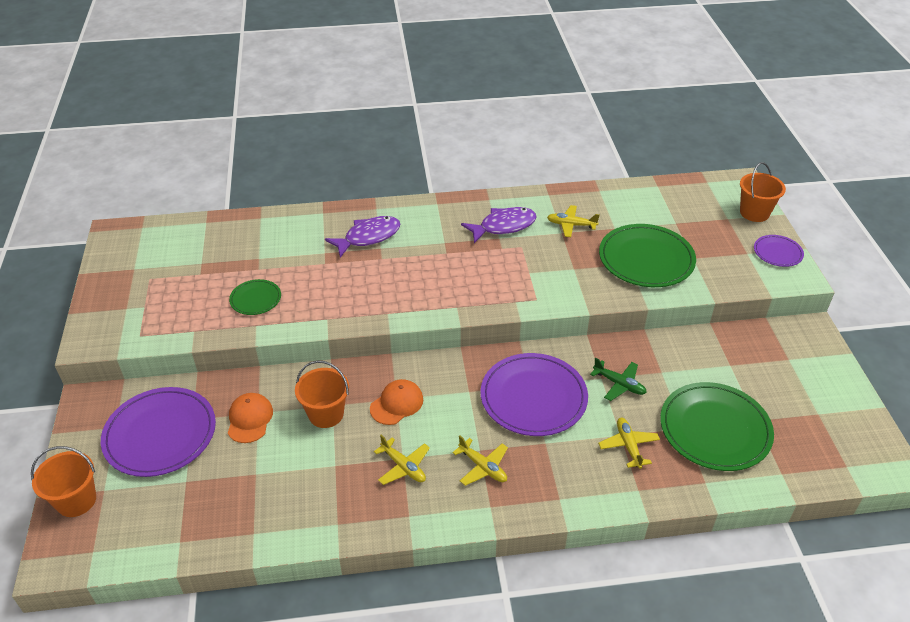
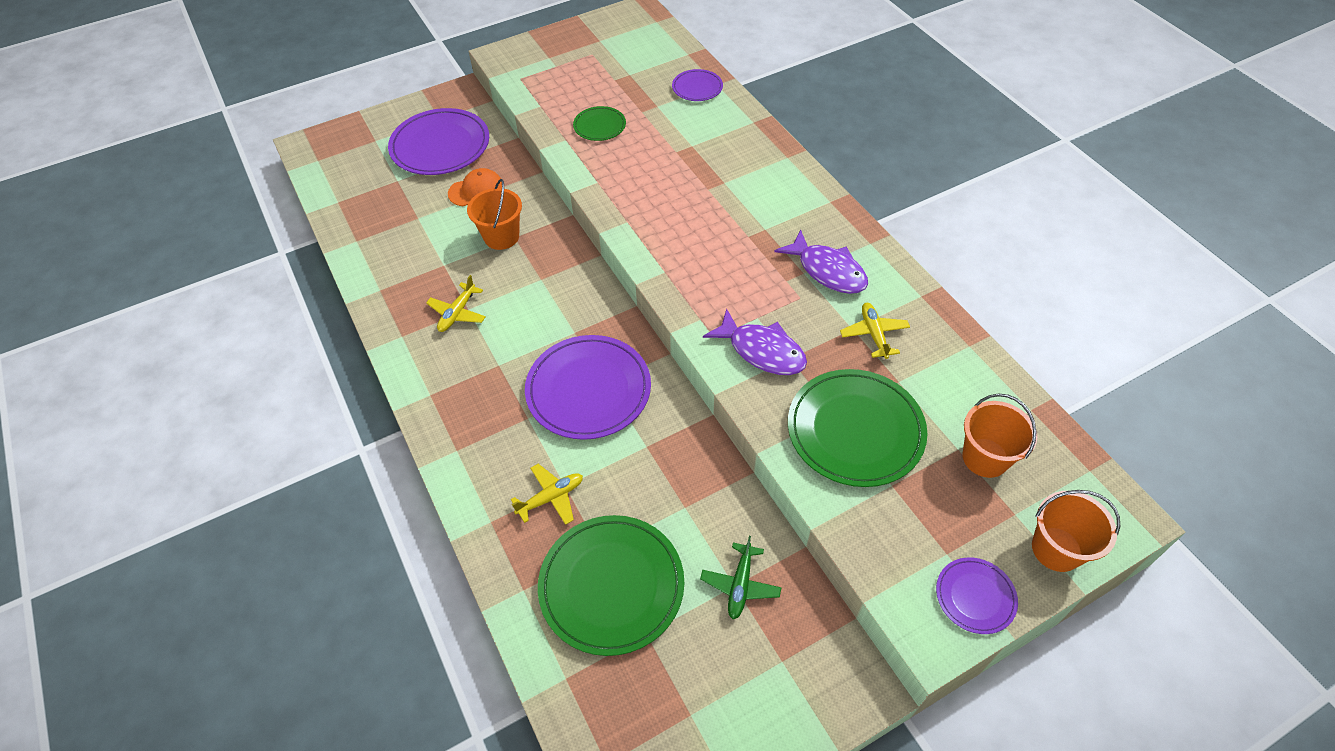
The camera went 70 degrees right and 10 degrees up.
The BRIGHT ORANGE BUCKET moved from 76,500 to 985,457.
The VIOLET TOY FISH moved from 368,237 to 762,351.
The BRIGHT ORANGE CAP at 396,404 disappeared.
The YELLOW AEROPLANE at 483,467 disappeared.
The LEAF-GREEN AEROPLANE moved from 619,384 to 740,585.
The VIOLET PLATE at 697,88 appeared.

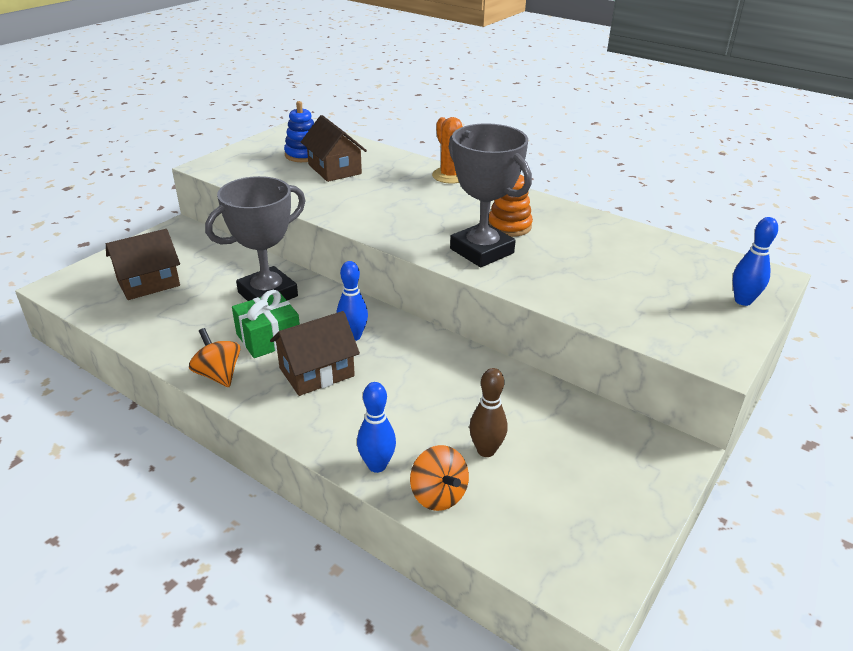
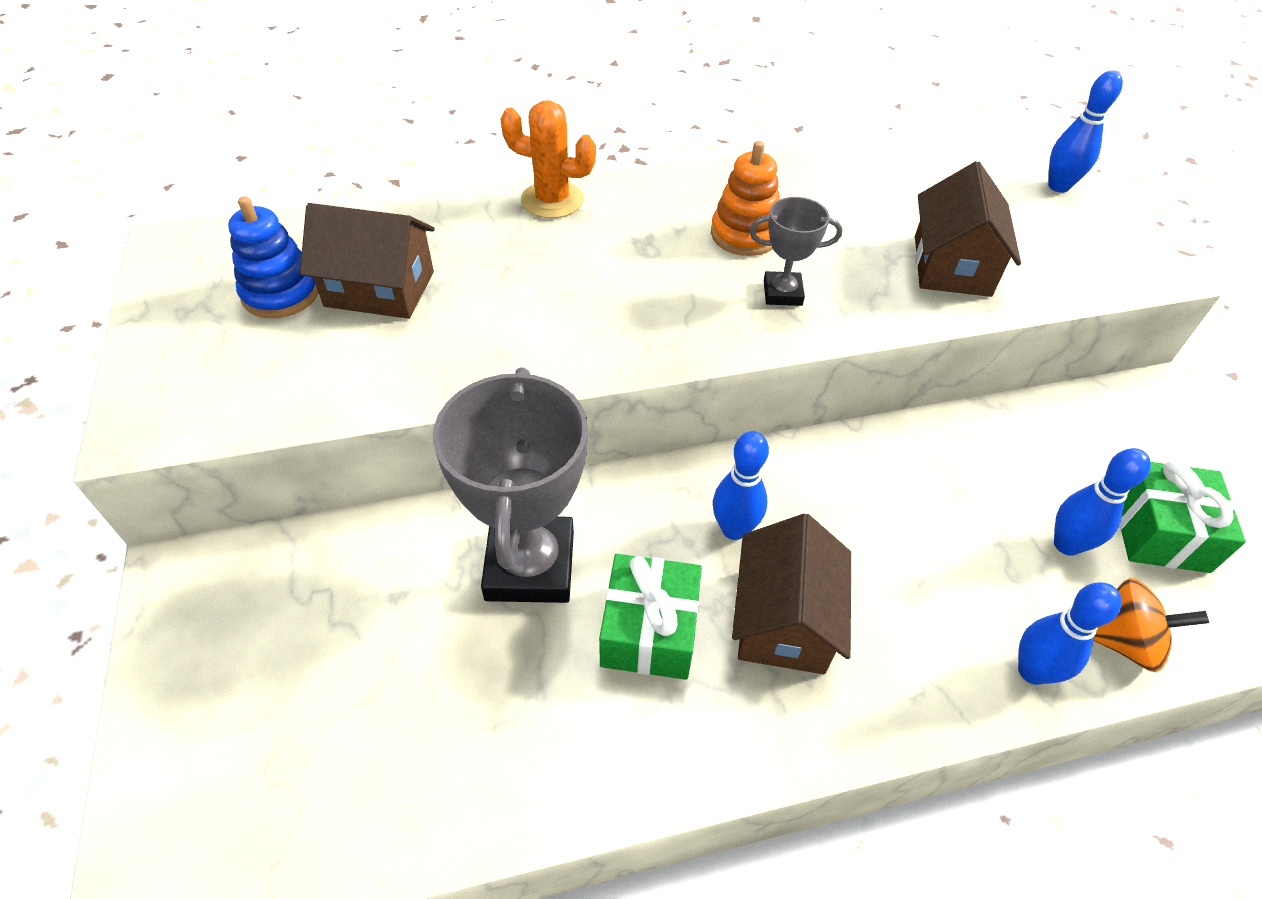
The camera went 50 degrees left and 15 degrees up.
The RUSSET HOUSE moved from 148,283 to 952,265.
The BRIGHT ORANGE TOY TOP at 218,374 disappeared.
The GRAY PRIZE CUP at 482,251 changed to 0.50 times the size.
The RUSSET SKITTLE at 486,450 became the COBALT SKITTLE at 1066,544.
The LEAF-GREEN GIFT at 1159,532 appeared.

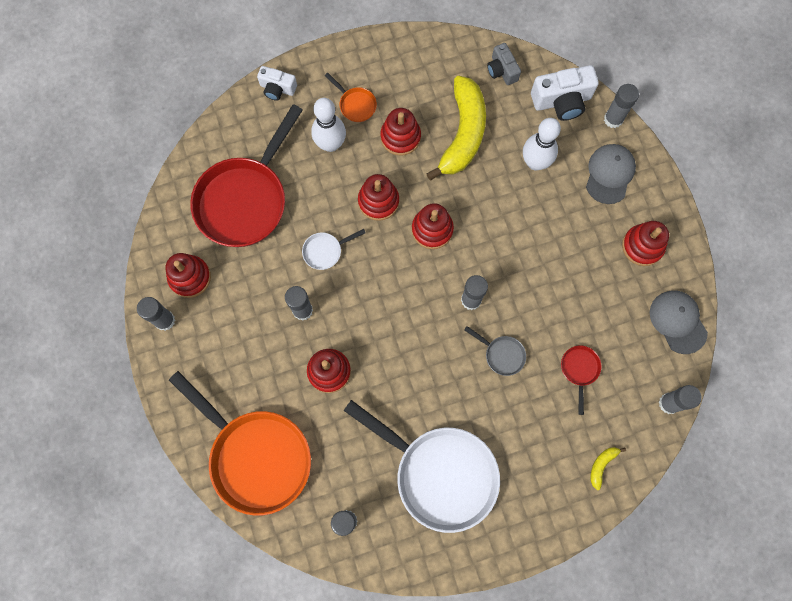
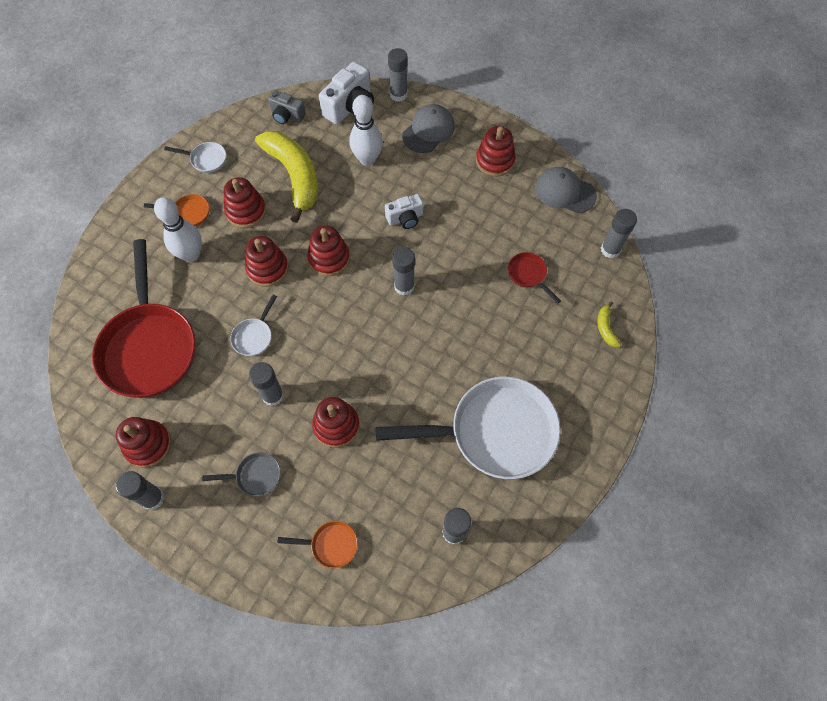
The camera went 40 degrees left and 10 degrees down.
The BRIGHT ORANGE FRYING PAN at 255,456 changed to 0.41 times the size.
The PURE WHITE PHOTO CAMERA moved from 277,88 to 405,218.
The GRAY FRYING PAN moved from 501,354 to 255,476.
The GRAY CAP at 609,174 turned 60 degrees clockwise.
The PURE WHITE FRYING PAN at 206,159 appeared.

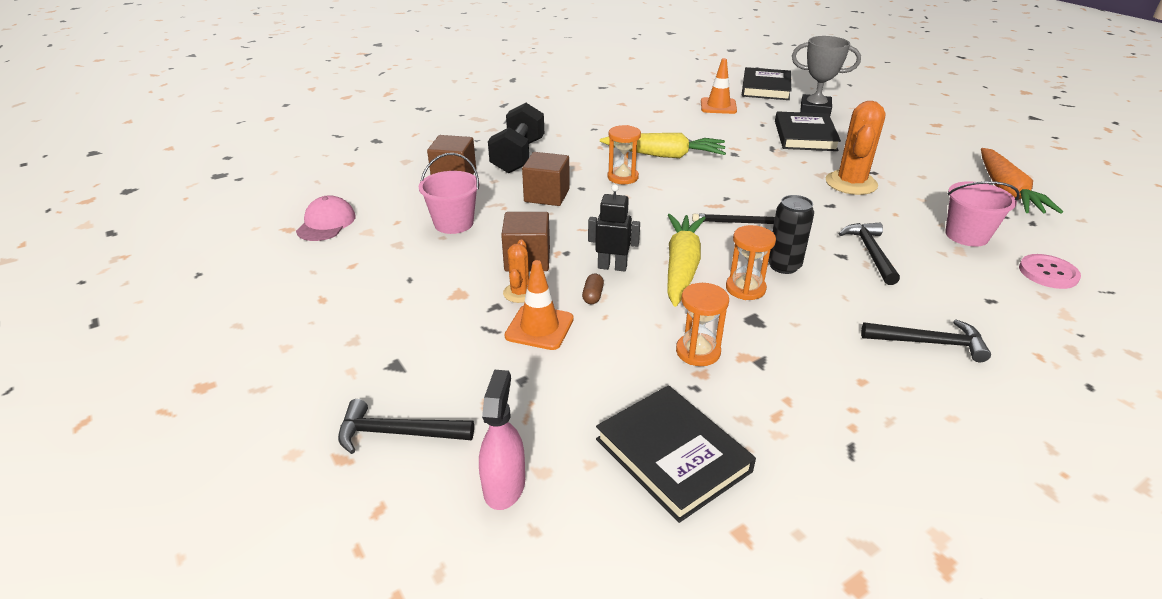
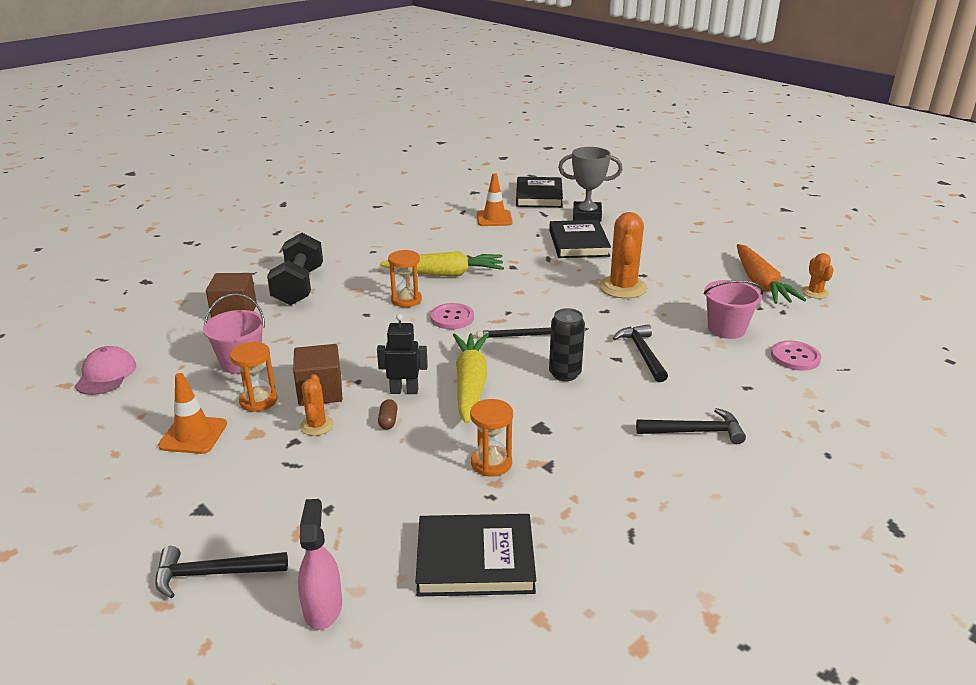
The camera went 10 degrees left and 5 degrees down.
The BRIGHT ORANGE ROAD CONE moved from 539,327 to 193,435.
The RUSSET CUBE at 547,195 disappeared.
The JET-BLACK HARDCOVER at 672,455 turned 45 degrees counterclockwise.
The BRIGHT ORANGE SAND TIMER moved from 745,288 to 258,401.
The PINK BUTTON at 452,318 appeared.
The BRIGHT ORANGE CACTUS at 815,292 appeared.

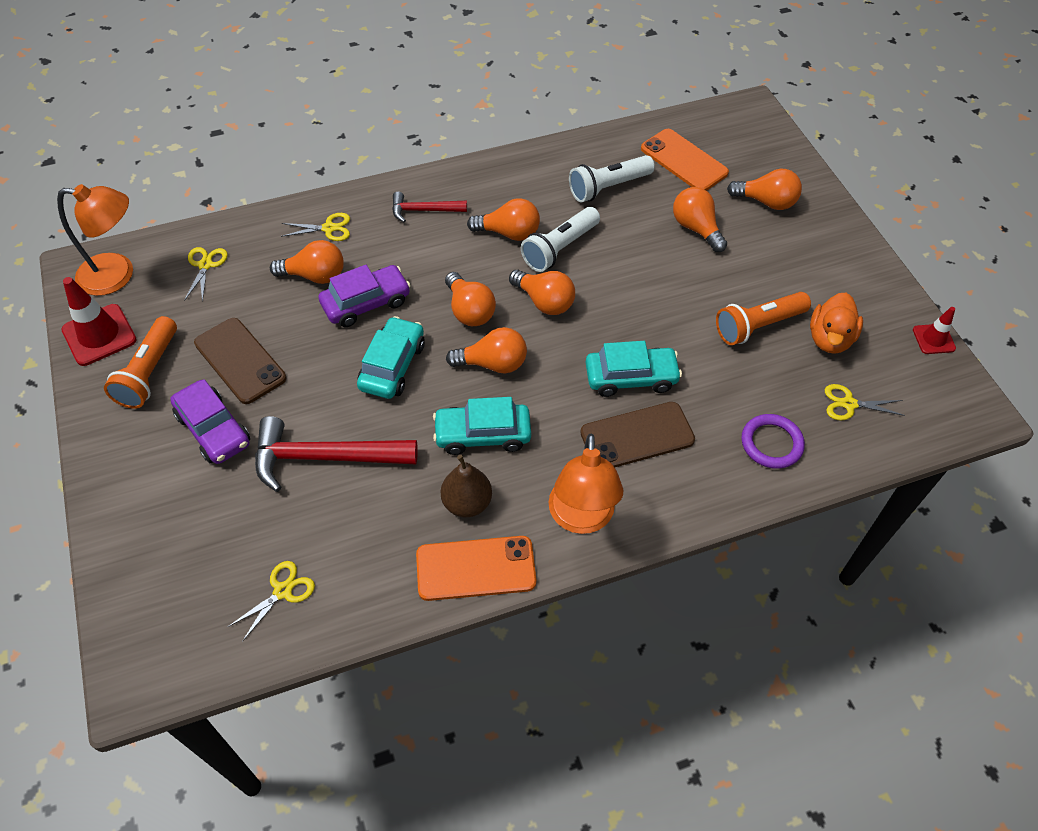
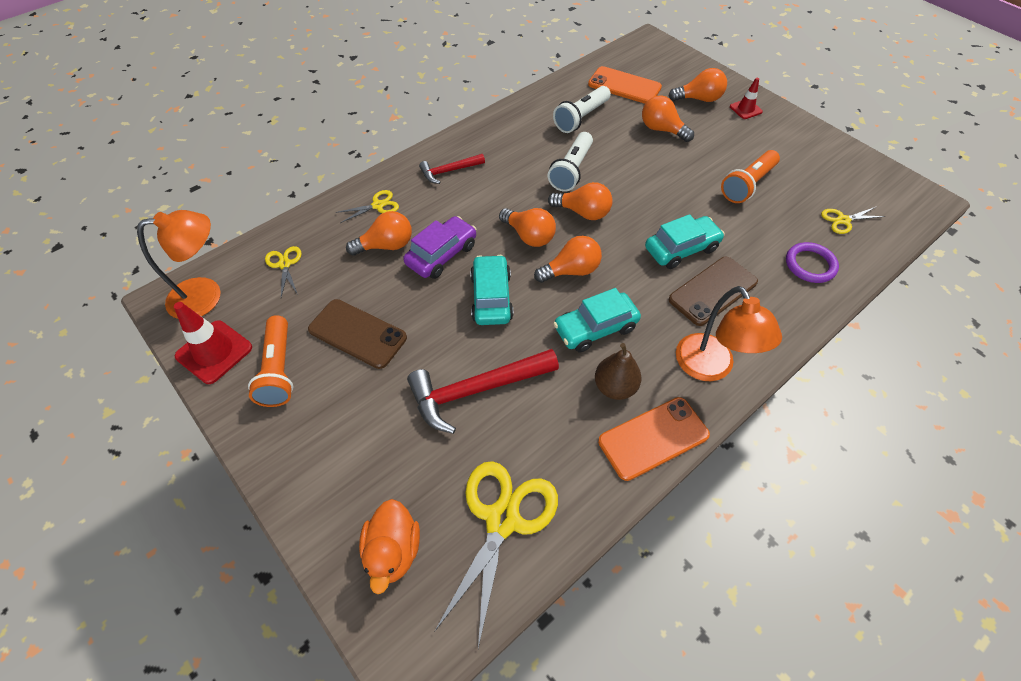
The camera went 20 degrees left and 0 degrees up.
The VIOLET TOY CAR at 214,429 disappeared.
The YELLOW PAIR OF SCISSORS at 283,591 changed to 2.03 times the size.
The BRIGHT ORANGE LIGHT BULB at 509,233 disappeared.
The BRIGHT ORANGE RUBBER DUCK moved from 829,339 to 393,551.
The CRIMSON ROAD CONE moved from 933,339 to 745,109.

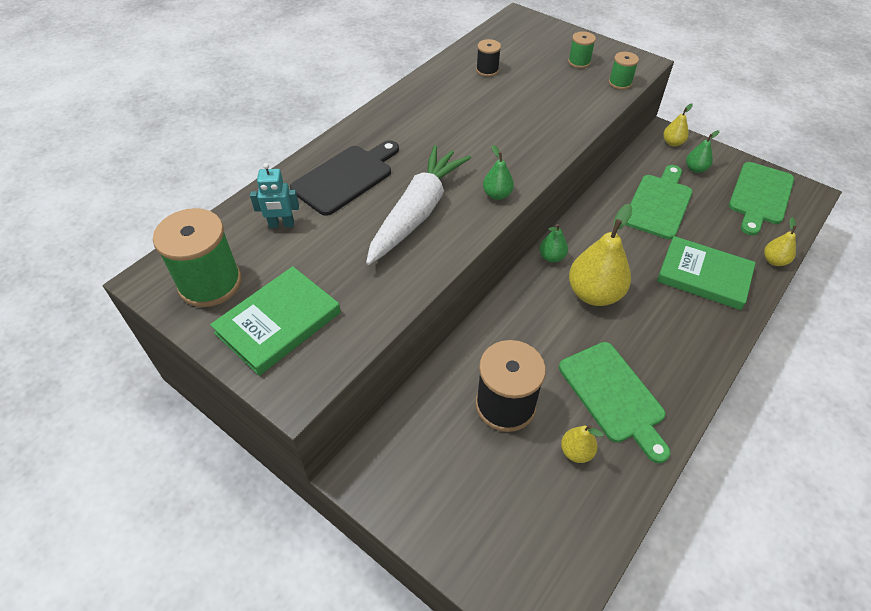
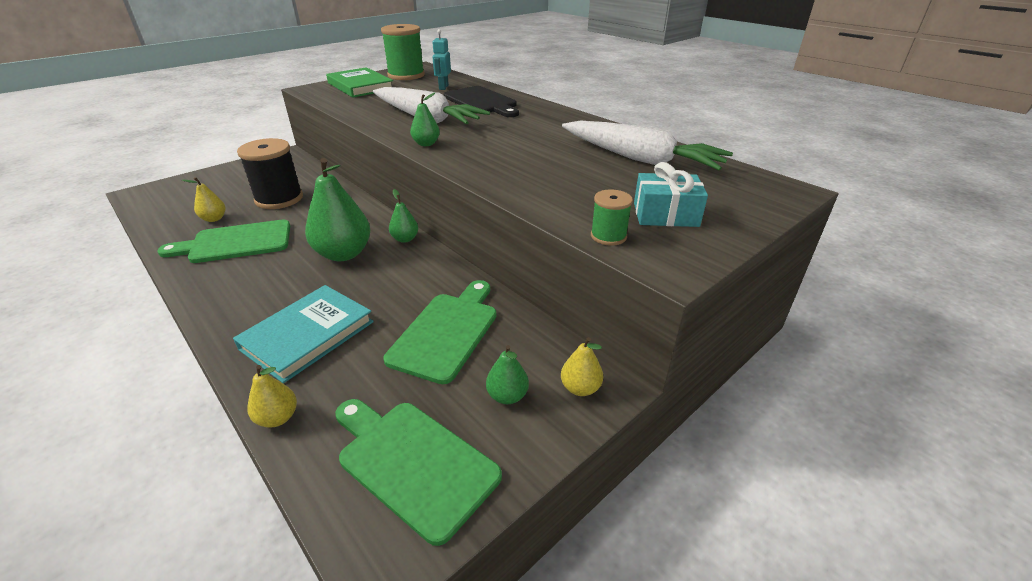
The camera went 100 degrees right and 15 degrees down.
The JET-BLACK BOBBIN at 487,70 was replaced by the PURE WHITE TOY CARROT at 640,159.
The LEAF-GREEN BOBBIN at 579,62 was replaced by the AQUA GIFT at 665,214.
The YELLOW PEAR FRUIT at 594,294 became the LEAF-GREEN PEAR FRUIT at 343,254.
The LEAF-GREEN CHOPPING BOARD at 659,204 turned 105 degrees counterclockwise.
The LEAF-GREEN HARDCOVER at 704,275 became the AQUA HARDCOVER at 308,335.

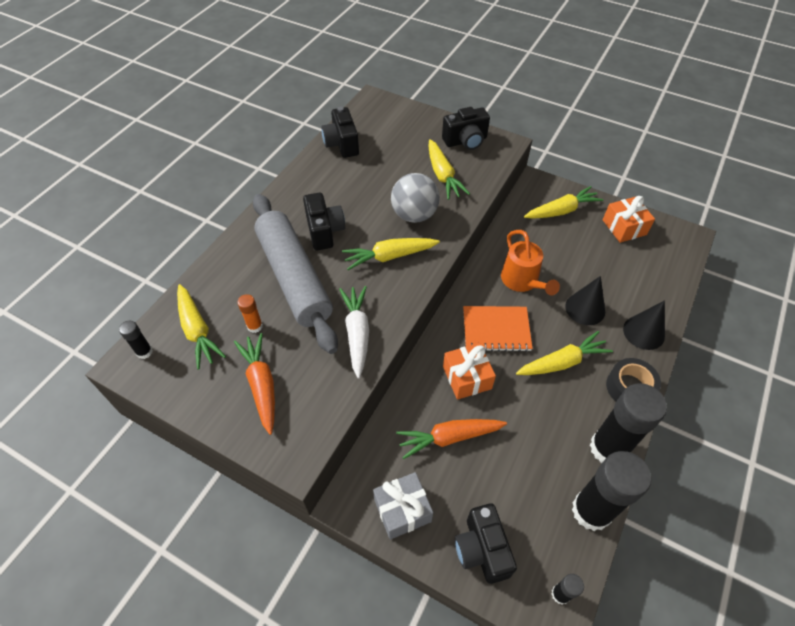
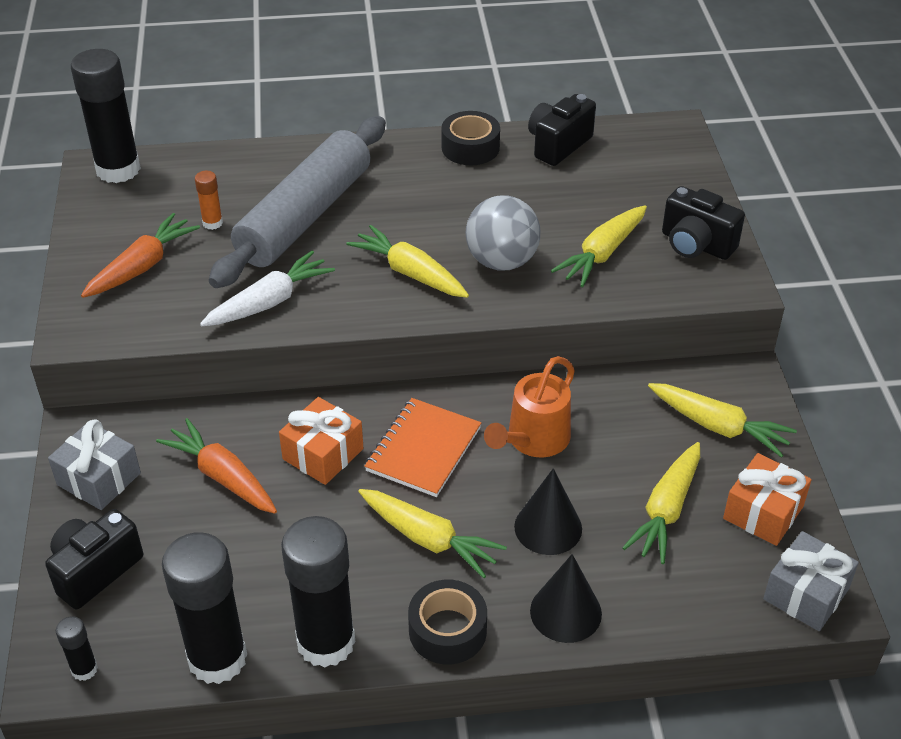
The camera went 55 degrees right and 10 degrees down.
The JET-BLACK STICK OF GLUE at 144,352 changed to 2.27 times the size.
The YELLOW TOY CARROT moved from 197,331 to 666,510.
The JET-BLACK PHOTO CAMERA at 324,231 disappeared.
The BRIGHT ORANGE NOTEPAD at 496,330 turned 60 degrees clockwise.
The JET-BLACK ROLL OF TAPE at 470,148 appeared.
The GRAY GIFT at 806,594 appeared.

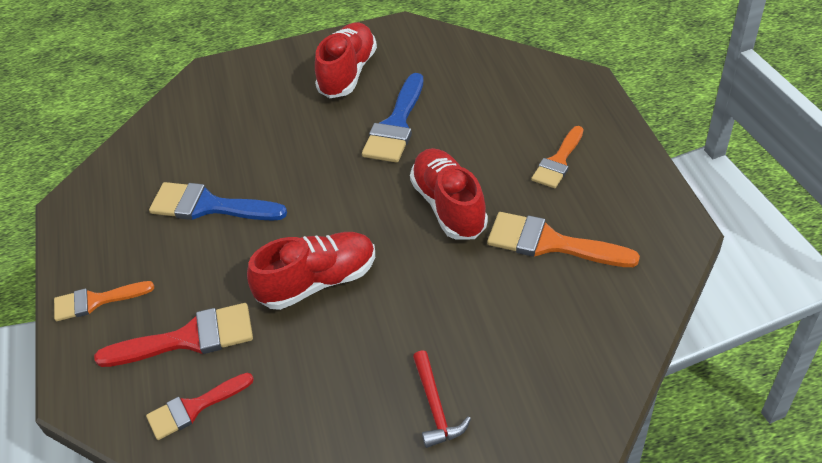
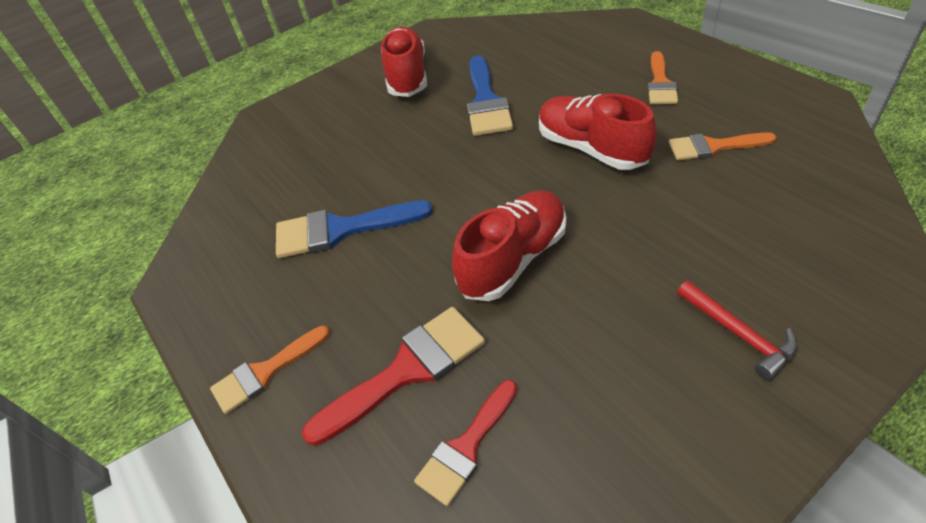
The camera went 20 degrees left and 0 degrees up.
The BRIGHT ORANGE PAINT BRUSH at 550,243 changed to 0.66 times the size.

